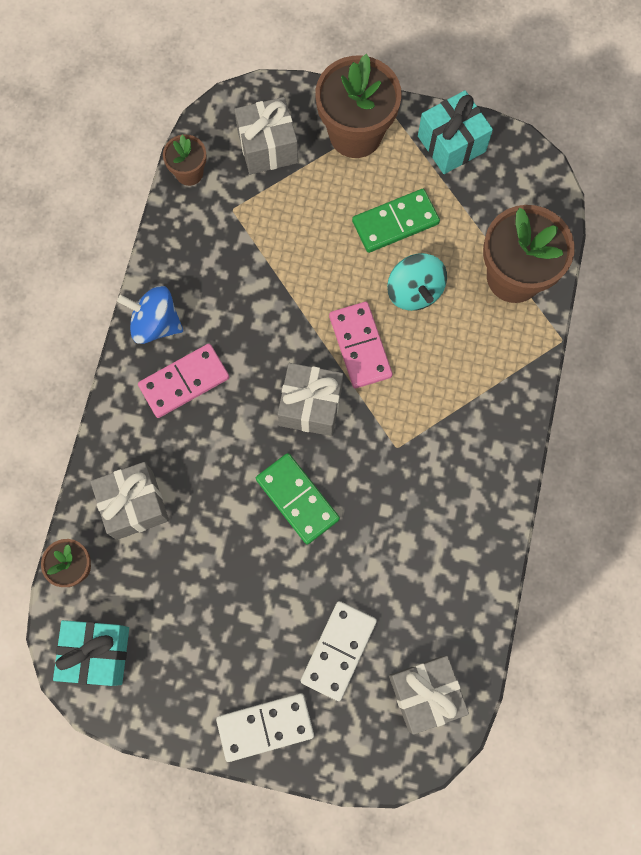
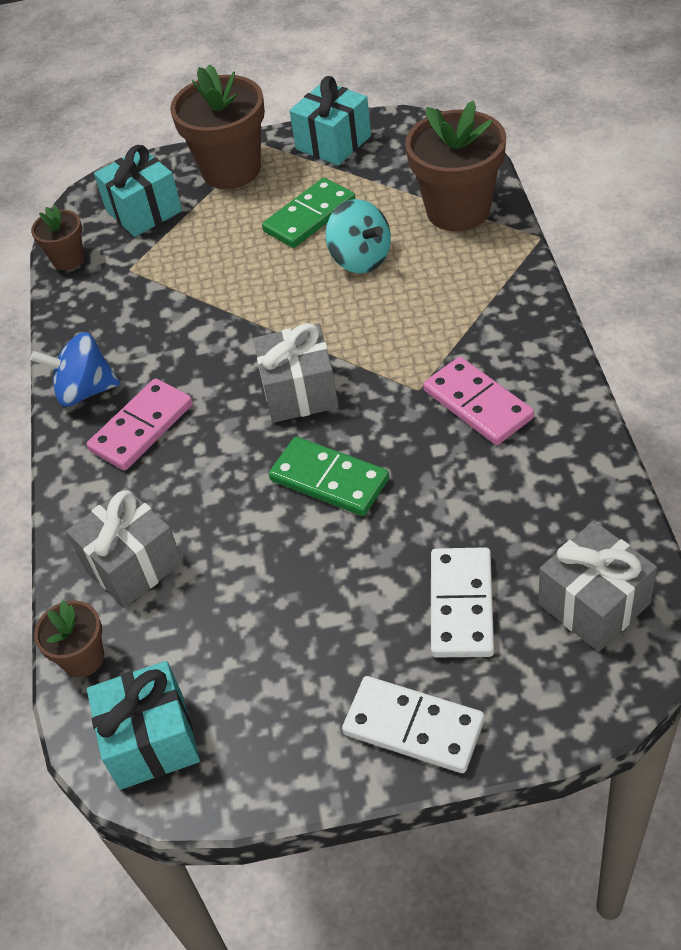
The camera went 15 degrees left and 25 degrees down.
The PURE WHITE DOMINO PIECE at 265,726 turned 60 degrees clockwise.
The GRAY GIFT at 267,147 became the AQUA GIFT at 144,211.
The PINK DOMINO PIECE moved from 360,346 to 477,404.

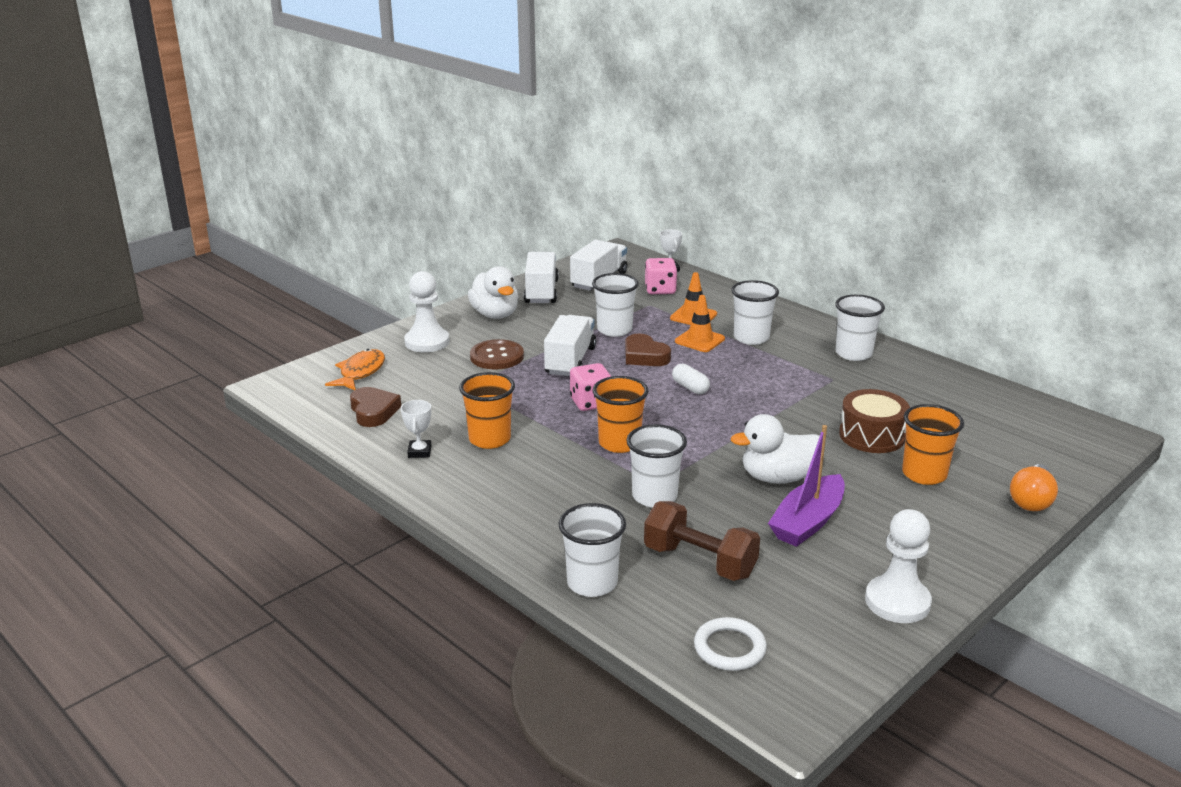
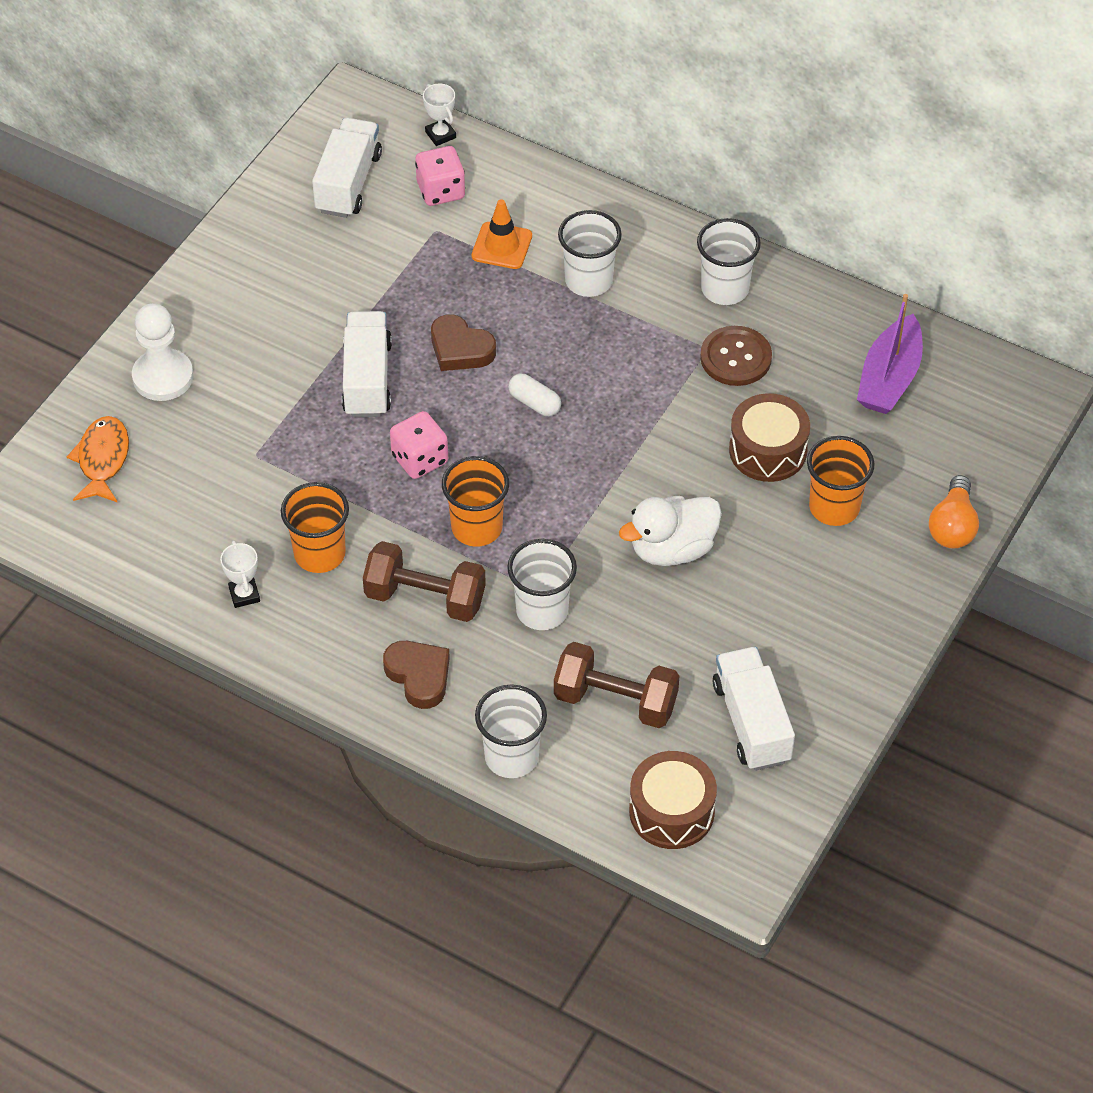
The camera went 15 degrees left and 25 degrees up.
The RUSSET LOVE HEART moved from 373,411 to 419,676.
The PURE WHITE RUBBER DUCK at 495,314 disappeared.
The RUSSET BUTTON moved from 497,356 to 735,358.
The PURE WHITE TRUCK moved from 541,292 to 751,722.
The PURE WHITE CUP at 614,330 disappeared.
The BRIGHT ORANGE ROAD CONE at 699,340 disappeared.
The PURE WHITE HOOP at 729,648 was replaced by the RUSSET DRUM at 671,811.
The VIOLET BOAT moved from 808,522 to 889,378.
The PURE WHITE CHESS PAWN at 897,602 disappeared.
The RUSSET FREE WEIGHT at 425,597 appeared.

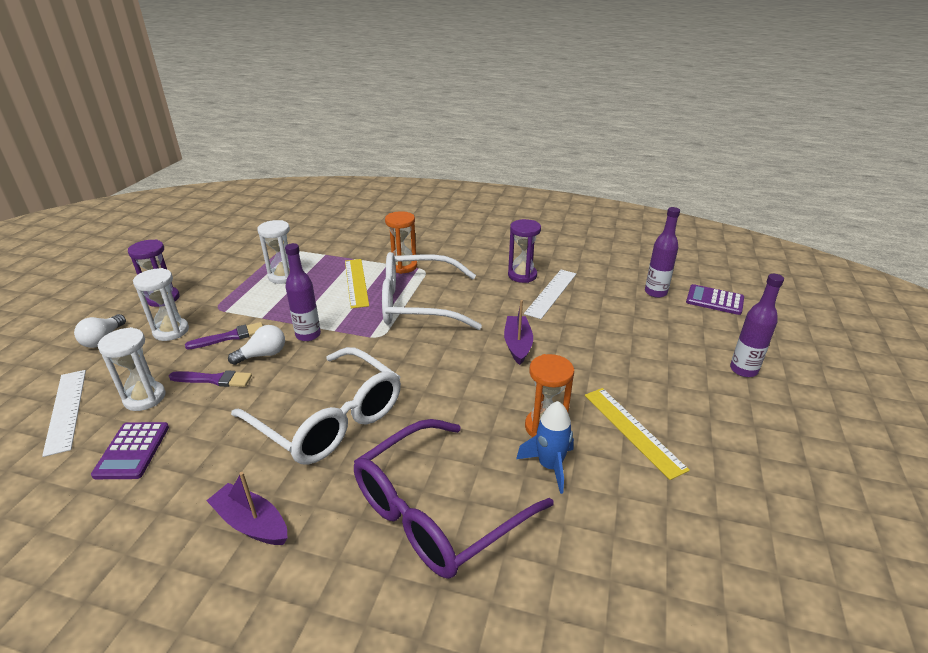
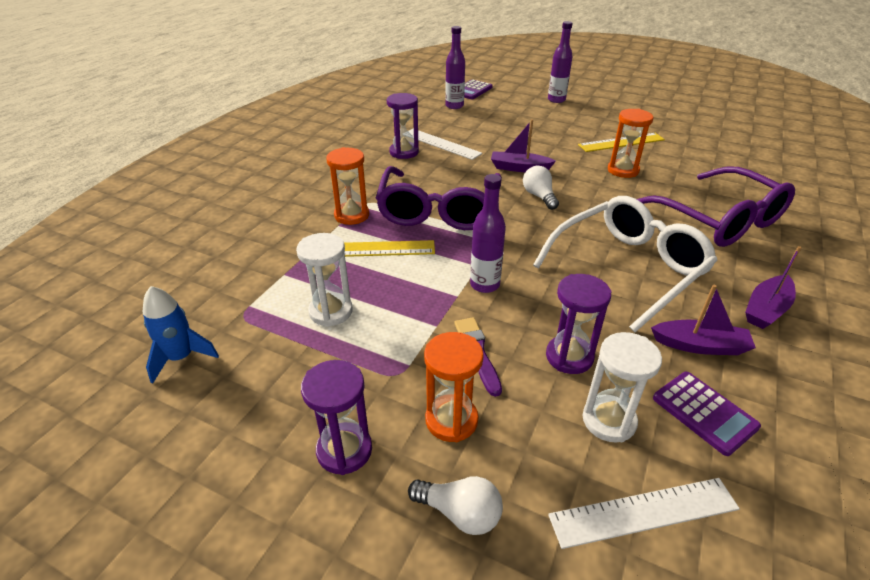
The camera went 80 degrees left and 5 degrees up.
The VIOLET ADDING MACHINE at 132,451 turned 45 degrees clockwise.
The PURE WHITE SAND TIMER at 171,331 became the BRIGHT ORANGE SAND TIMER at 451,420.
The VIOLET PAINT BRUSH at 214,379 was replaced by the VIOLET SAND TIMER at 569,357.
The PURE WHITE LIGHT BULB moved from 263,355 to 539,196.
The PURE WHITE EYEGLASSES at 418,304 became the VIOLET EYEGLASSES at 439,210.
The COBALT TOY ROCKET moved from 549,466 to 181,358.
The VIOLET BOAT at 700,345 appeared.

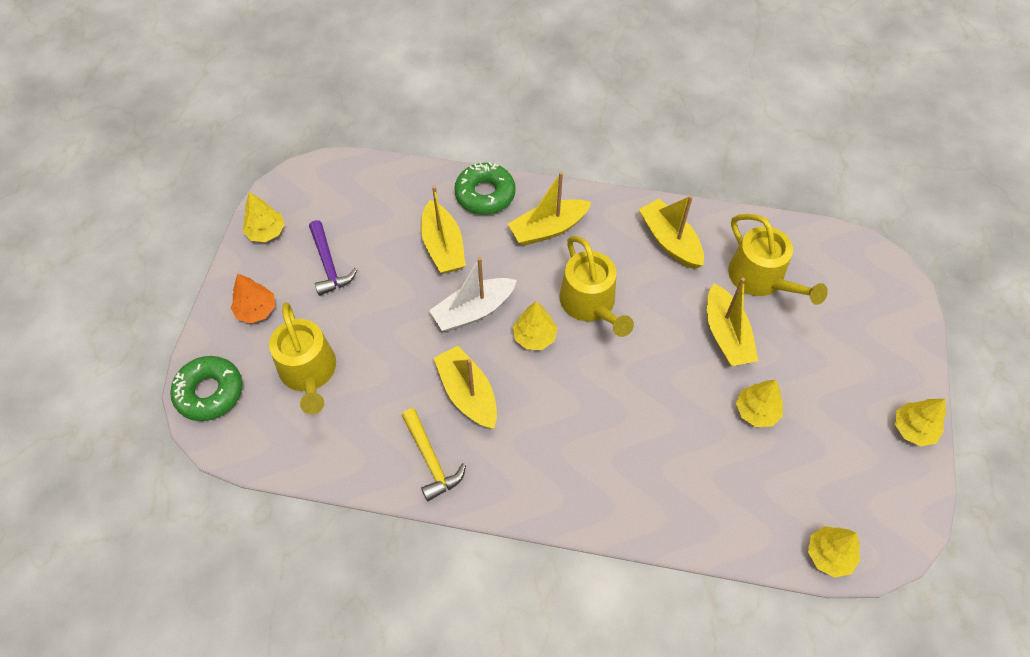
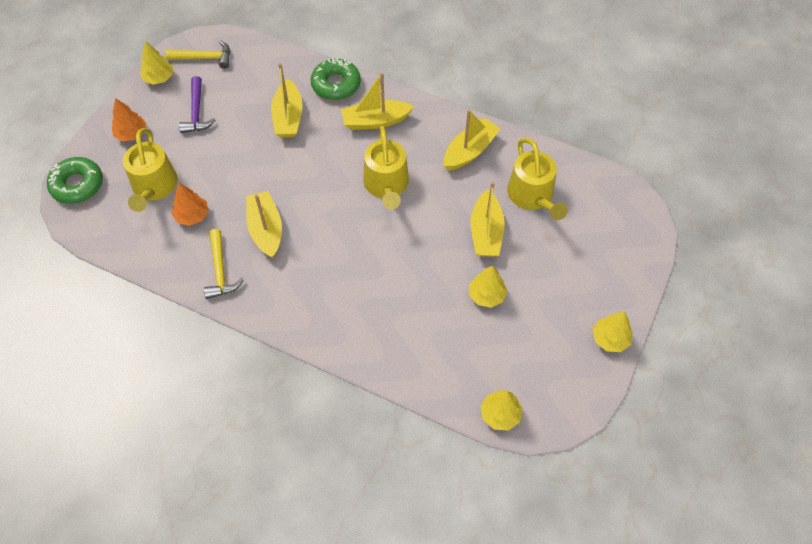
The camera went 15 degrees right and 0 degrees up.
The PURE WHITE BOAT at 473,311 disappeared.
The YELLOW TOY TREE at 534,337 disappeared.
The YELLOW BOAT at 670,241 turned 60 degrees clockwise.
The YELLOW CLAW HAMMER at 204,58 appeared.
The BRIGHT ORANGE TOY TREE at 192,215 appeared.

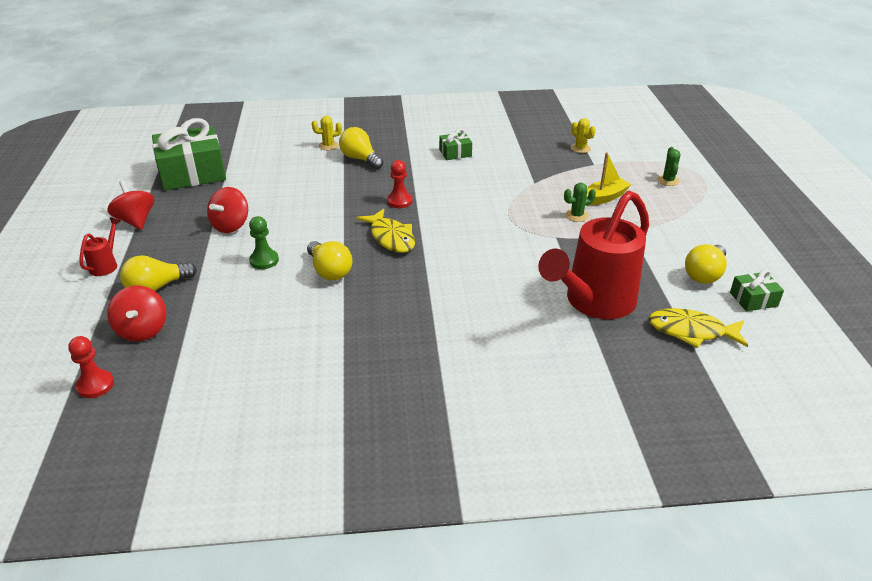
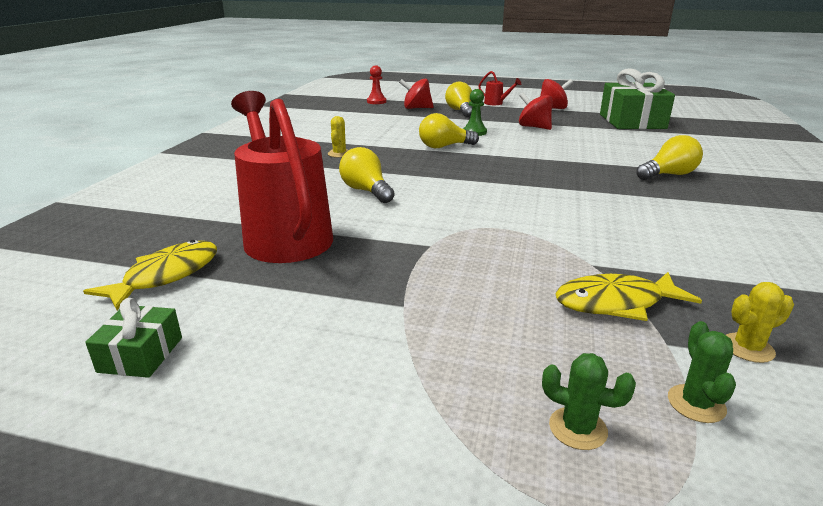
The camera went 110 degrees right and 10 degrees down.
The YELLOW CACTUS moved from 328,146 to 339,154.
The YELLOW TOY FISH moved from 391,238 to 616,303.
The CRIMSON CHESS PAWN at 399,201 disappeared.
The LEAF-GREEN GIFT at 455,153 disappeared.
The LEAF-GREEN CACTUS moved from 576,215 to 696,404.
The YELLOW BOAT at 604,197 disappeared.
The YELLOW LIGHT BULB moved from 704,274 to 366,191.

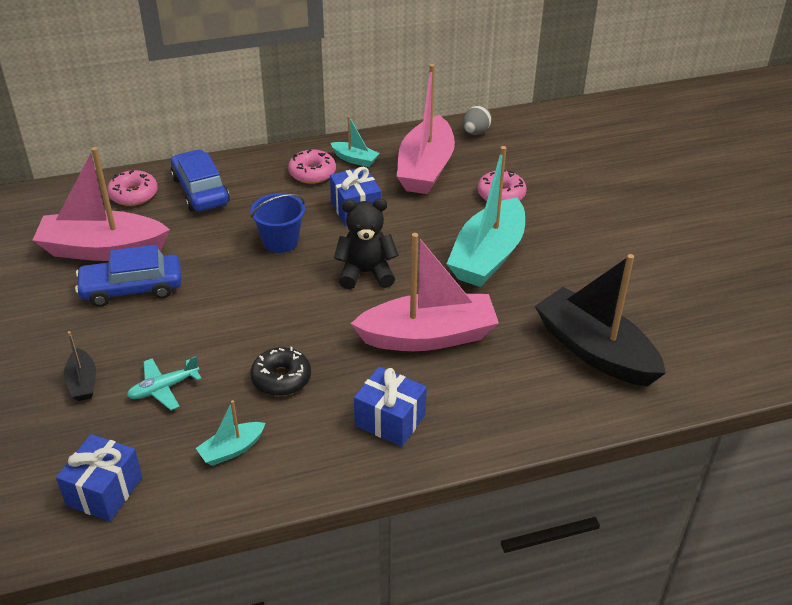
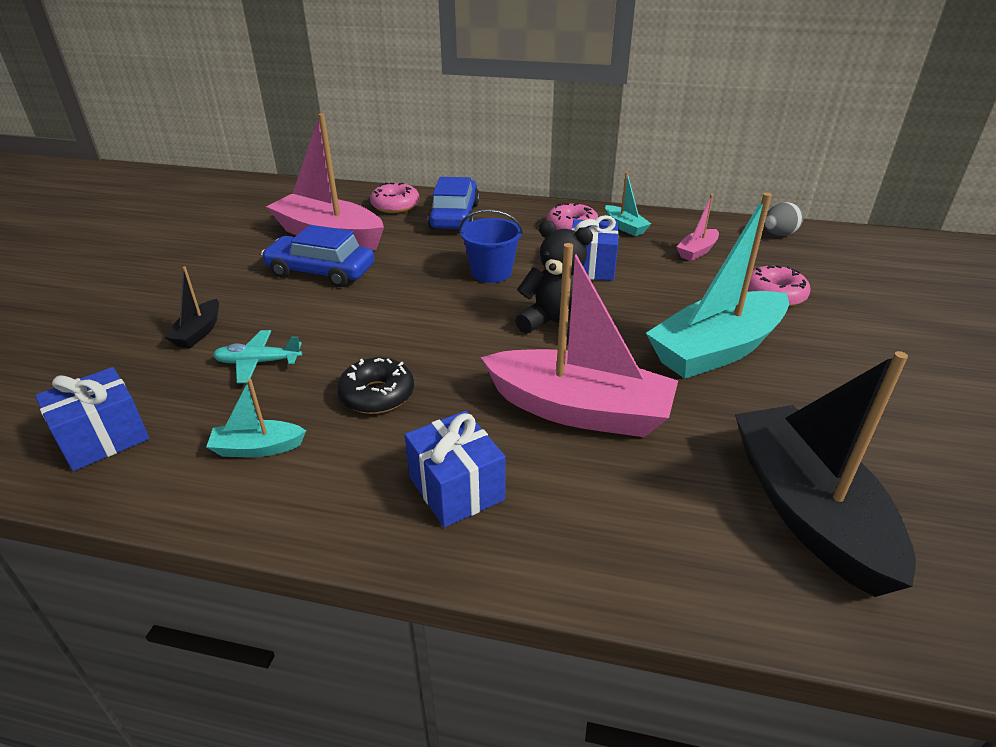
The camera went 30 degrees right and 5 degrees down.
The PINK BOAT at 425,169 changed to 0.45 times the size.

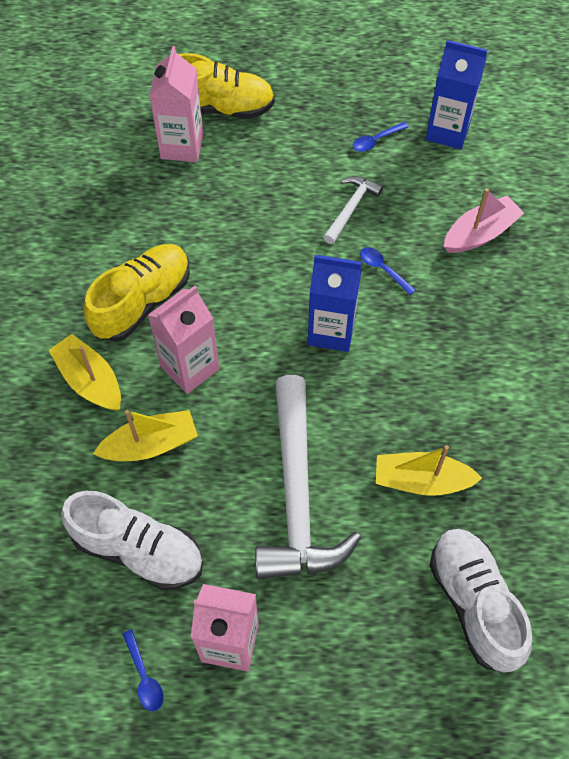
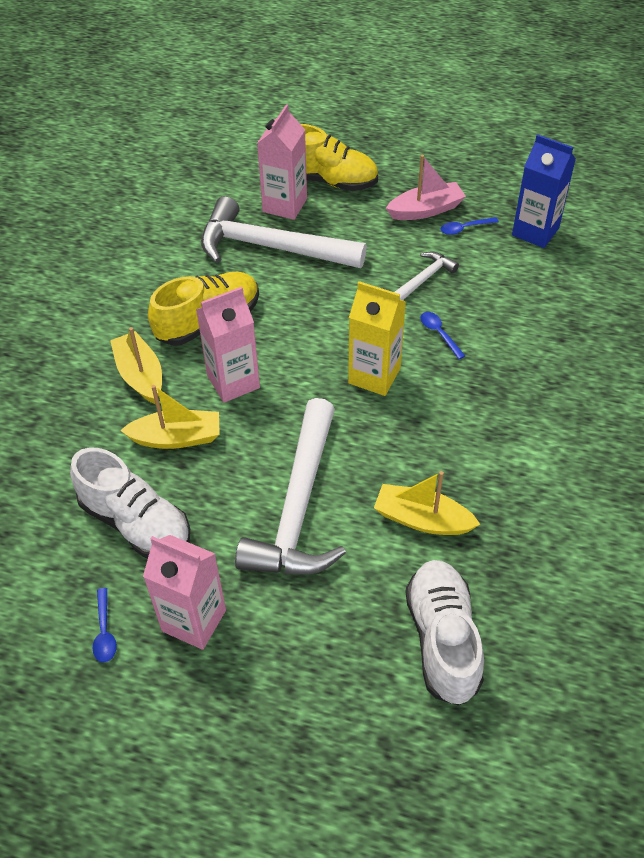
The camera went 15 degrees right and 10 degrees down.
The COBALT CARTON at 331,331 became the YELLOW CARTON at 374,376.
The PINK BOAT moved from 480,233 to 426,210.
The PURE WHITE CLAW HAMMER at 271,247 appeared.

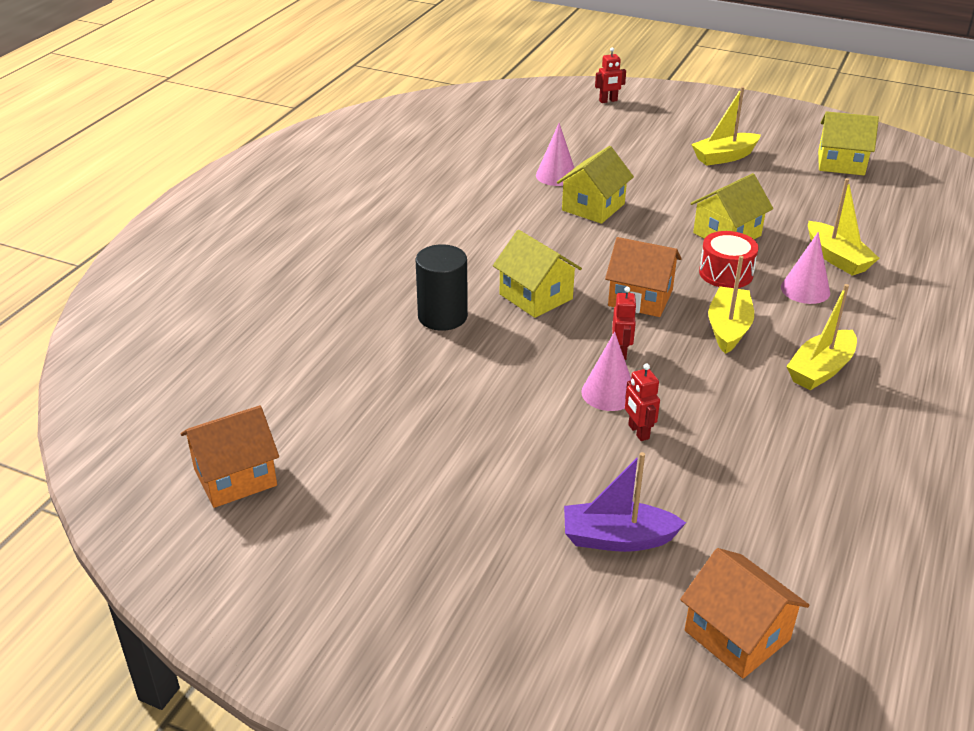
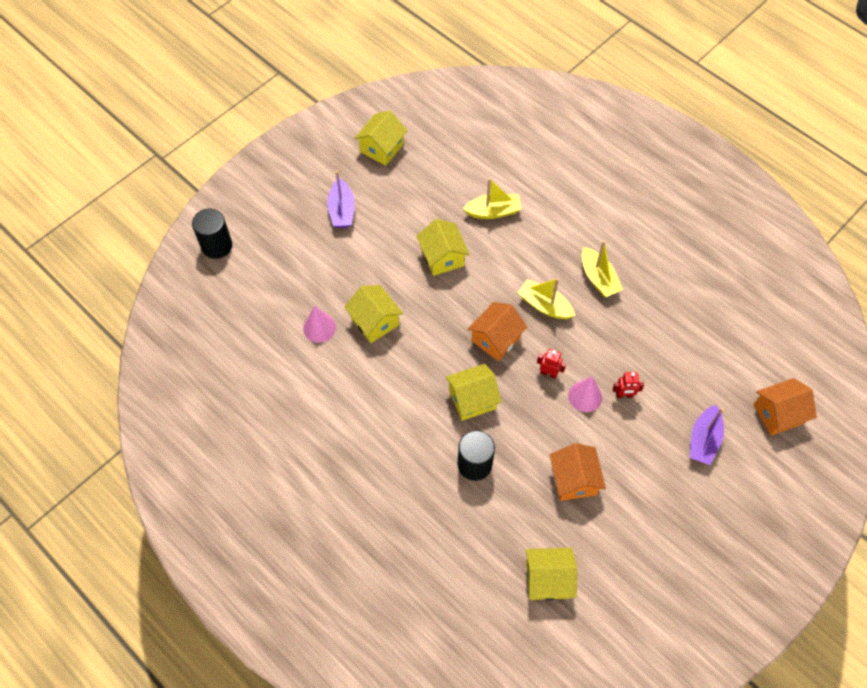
The camera went 70 degrees left and 25 degrees up.
The BRIGHT ORANGE HOUSE moved from 235,477 to 574,479.
The CRIMSON ROBOT at 608,101 was replaced by the JET-BLACK CYLINDER SHAPE at 217,246.
The YELLOW BOAT at 724,157 became the VIOLET BOAT at 342,210.
The CRIMSON DRUM at 726,273 disappeared.
The PINK CONE at 805,290 disappeared.
The YELLOW HOUSE at 547,579 appeared.

